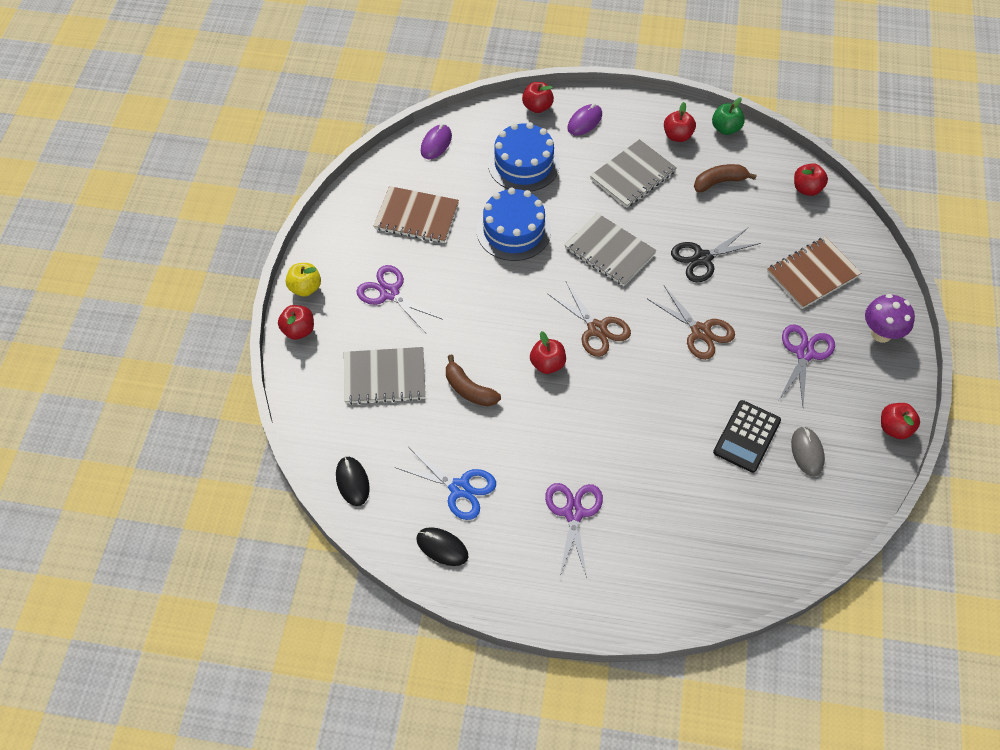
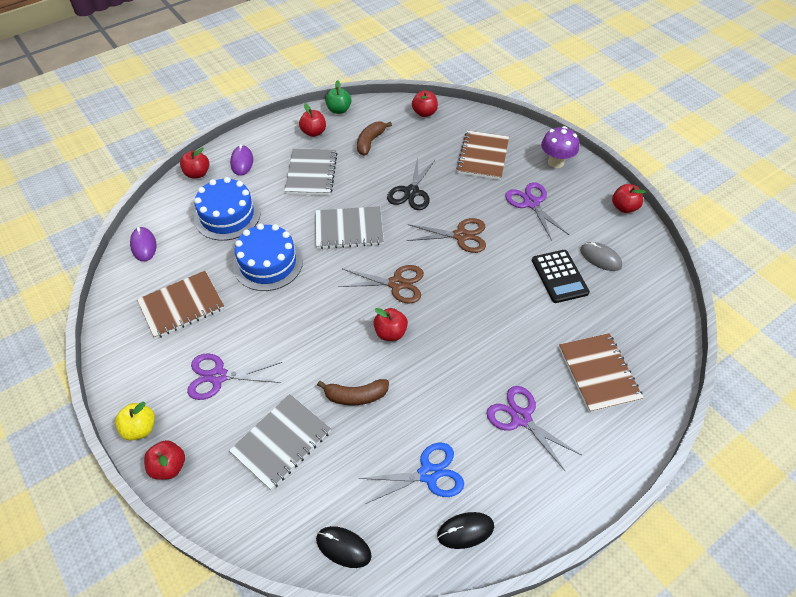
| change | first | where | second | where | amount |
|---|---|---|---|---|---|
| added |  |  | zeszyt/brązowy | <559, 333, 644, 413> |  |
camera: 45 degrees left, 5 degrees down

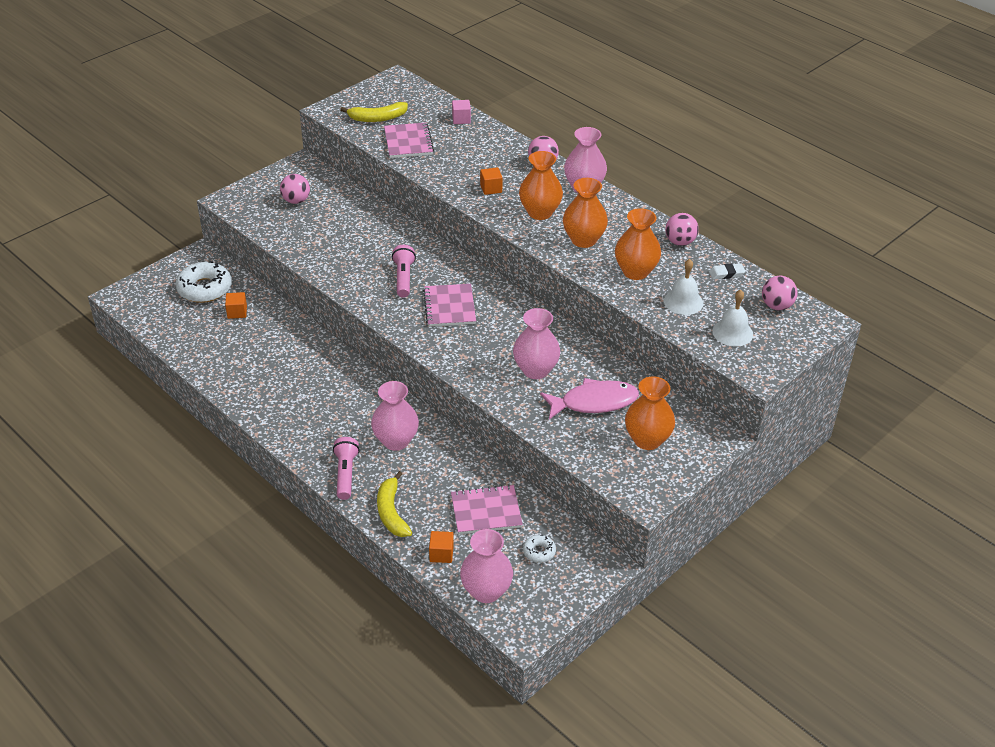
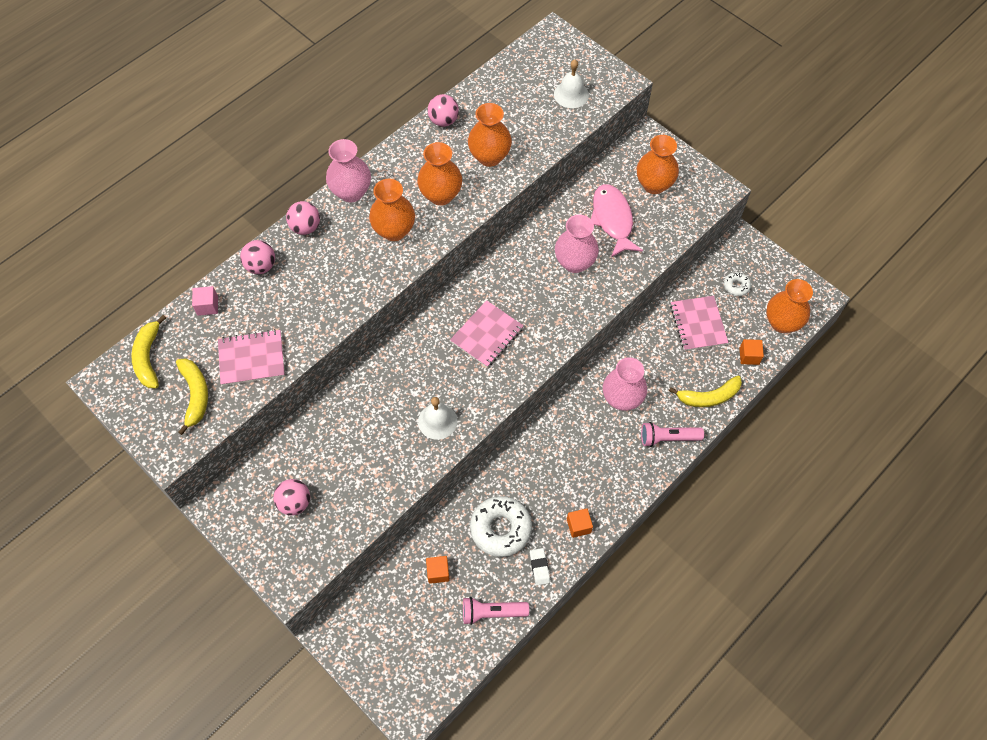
| change | first | where | second | where | amount |
|---|---|---|---|---|---|
| added |  |  | banan/żółty | <131, 315, 166, 388> |  |
| moved | piłka/różowy | <762, 276, 798, 310> |  | <240, 240, 275, 274> |  |
| moved | dzwonek/biały | <664, 259, 703, 315> |  | <418, 397, 457, 440> |  |
| turned | zeszyt/różowy | <423, 284, 476, 327> |  | <450, 300, 524, 368> | 45 degrees counterclockwise |
| moved | latarka/różowy | <392, 245, 416, 298> |  | <463, 597, 529, 625> |  |
| moved | donut/biały | <176, 261, 232, 303> |  | <470, 496, 532, 557> |  |
| moved | gumka do mazania/biały | <709, 263, 746, 279> |  | <530, 548, 550, 585> |  |
| moved | sześcian/pomarańczowy | <480, 167, 503, 195> |  | <567, 508, 593, 538> |  |
| recoloured | wazon/różowy | <460, 529, 513, 603> | wazon/pomarańczowy | <766, 279, 813, 333> |  |
camera: 90 degrees left, 20 degrees up

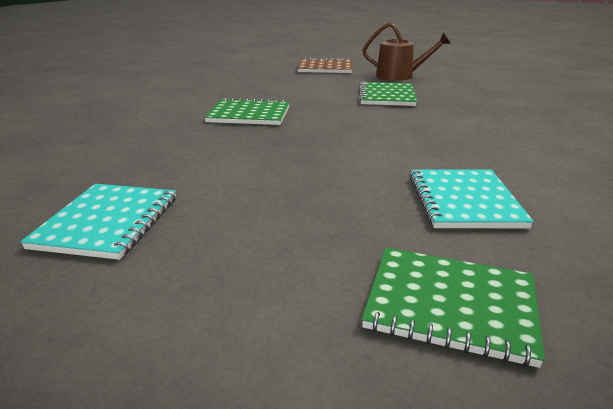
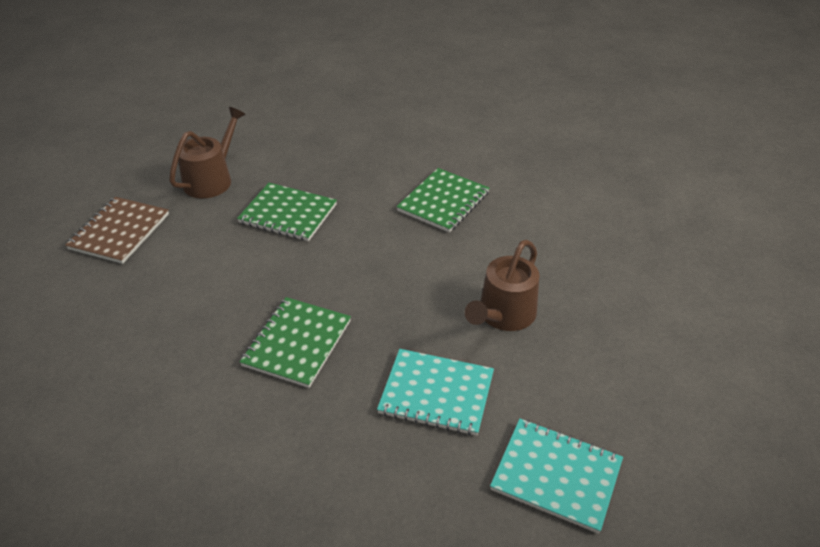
| change | first | where | second | where | amount |
|---|---|---|---|---|---|
| moved | zeszyt/turkusowy | <409, 169, 534, 228> |  | <377, 349, 494, 436> |  |
| moved | zeszyt/zielony | <362, 248, 545, 368> |  | <396, 168, 489, 233> |  |
| added |  |  | konewka/brązowy | <465, 240, 539, 331> |  |
camera: 75 degrees left, 15 degrees up

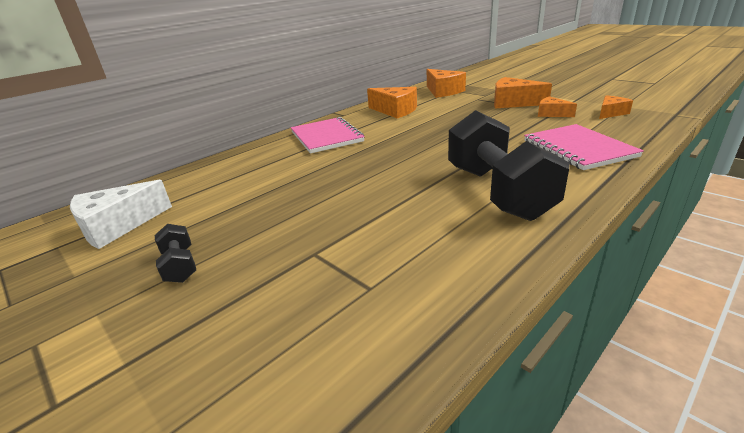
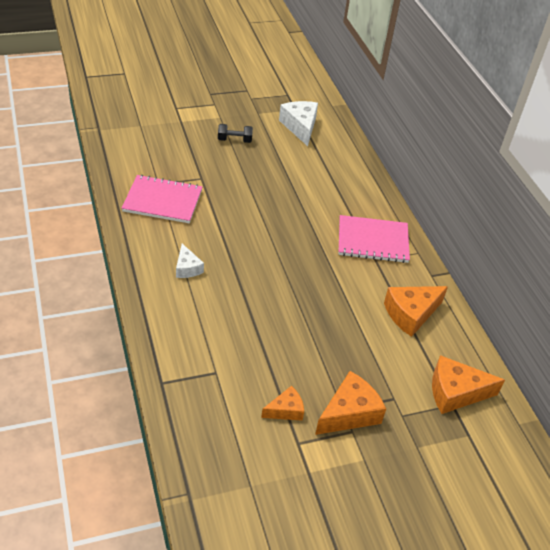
| change | first | where | second | where | amount |
|---|---|---|---|---|---|
| moved | zeszyt/różowy | <524, 124, 644, 170> |  | <122, 175, 202, 223> |  |
| replaced | hantel/czarny | <448, 110, 570, 221> | ser/biały | <176, 244, 204, 278> |  |
| removed | ser/pomarańczowy | <599, 95, 633, 119> |  |  |  |
camera: 110 degrees right, 15 degrees up

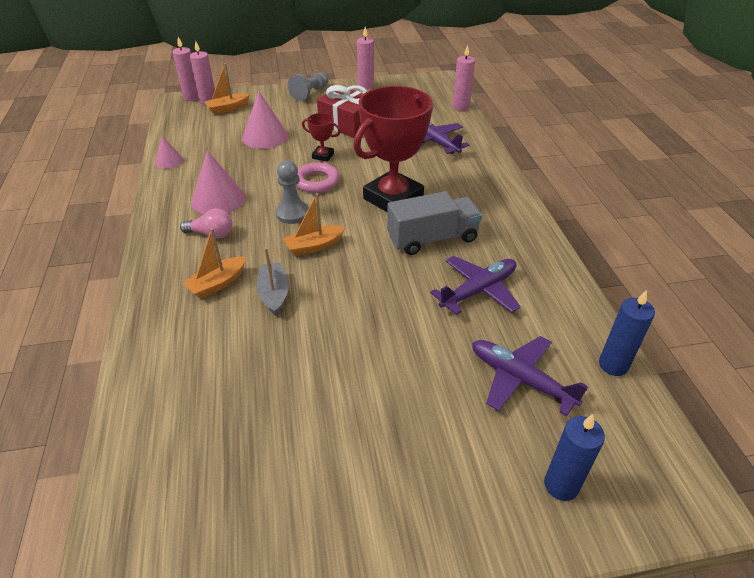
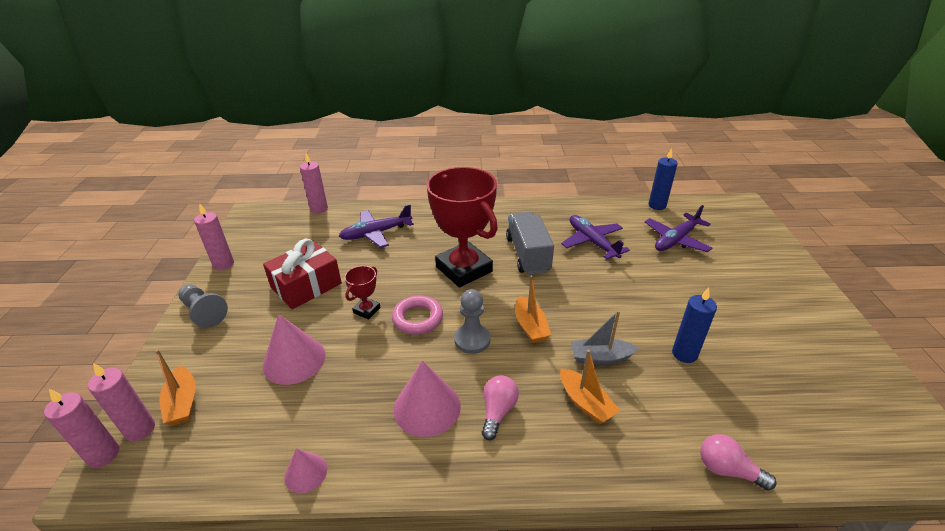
| change | first | where | second | where | amount |
|---|---|---|---|---|---|
| moved | świeca/niebieski | <544, 414, 605, 501> |  | <672, 288, 717, 363> |  |
| added |  |  | żarówka/różowy | <700, 434, 777, 491> |  |
camera: 80 degrees left, 5 degrees down

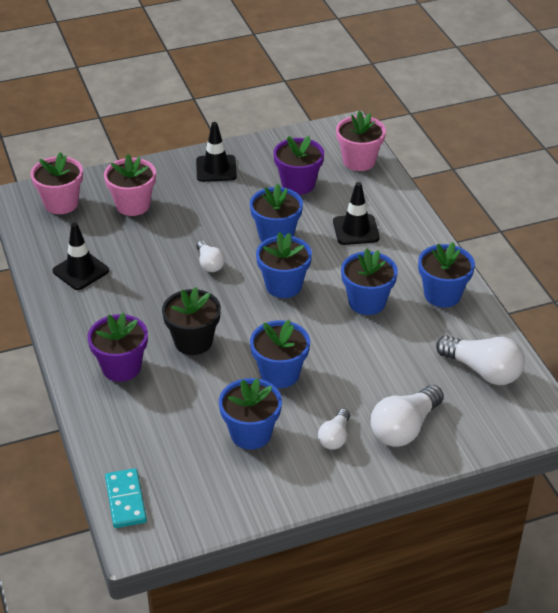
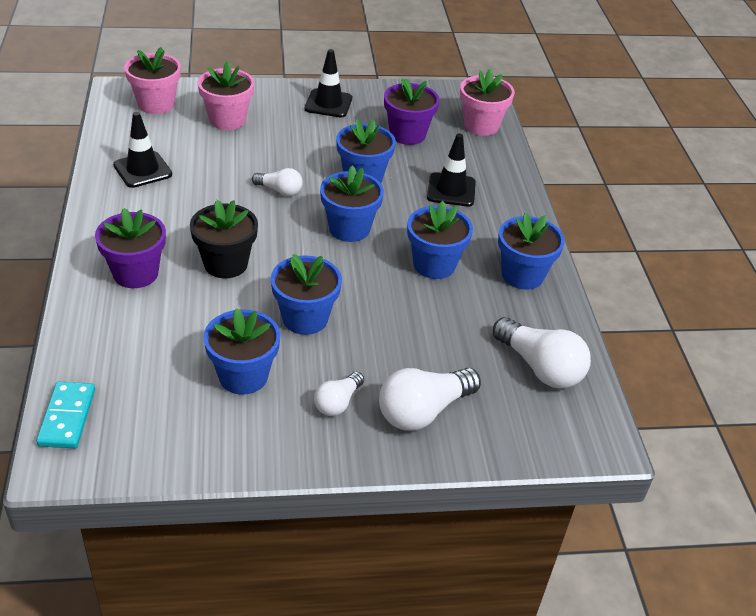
| change | first | where | second | where | amount |
|---|---|---|---|---|---|
| turned | żarówka/biały | <196, 240, 225, 272> |  | <252, 168, 303, 196> | 60 degrees counterclockwise |
camera: 10 degrees right, 0 degrees up

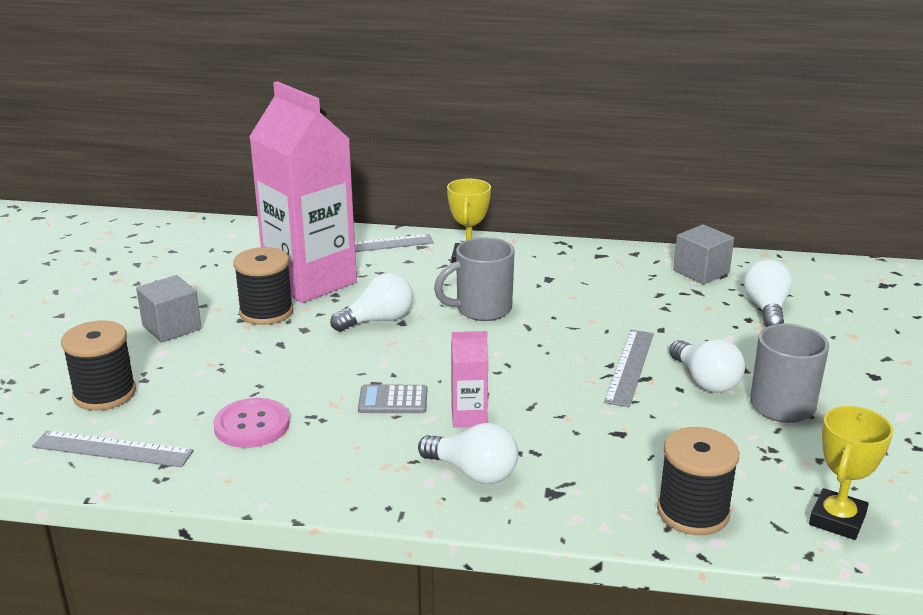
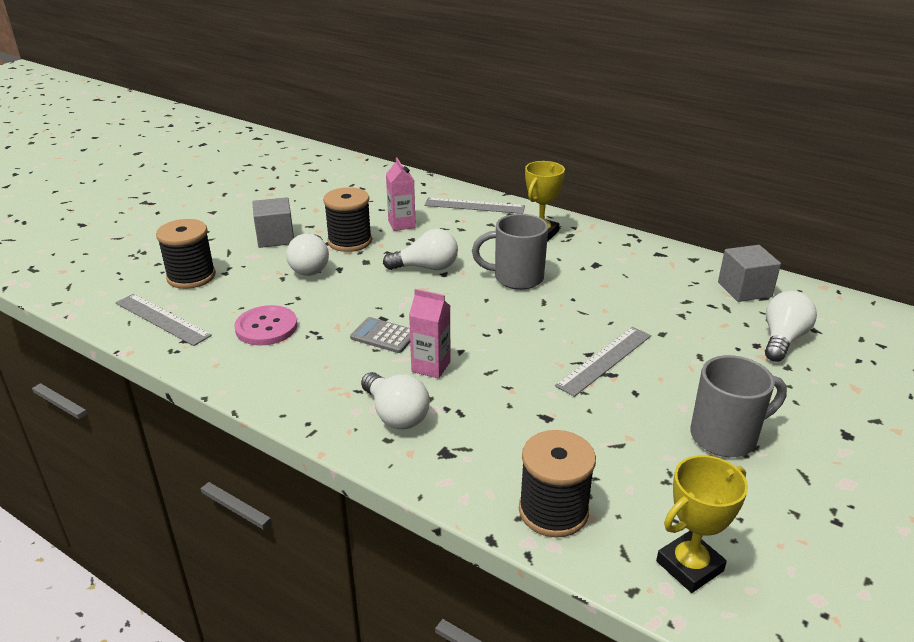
| change | first | where | second | where | amount |
|---|---|---|---|---|---|
| moved | żarówka/biały | <669, 339, 745, 393> |  | <286, 234, 329, 276> |  |
| resized | karton mleka/różowy | <249, 81, 357, 303> |  | <386, 157, 416, 231> | x0.41 |
camera: 25 degrees right, 5 degrees up

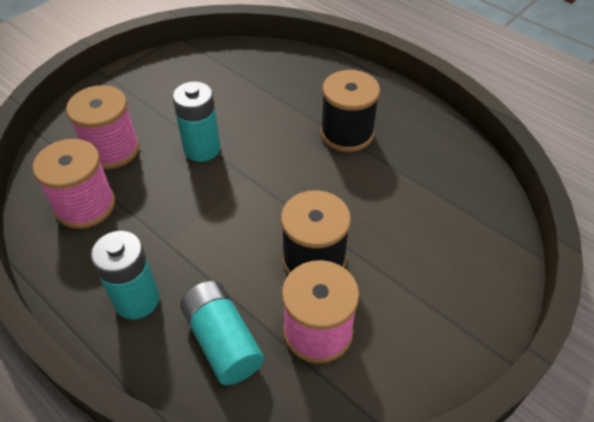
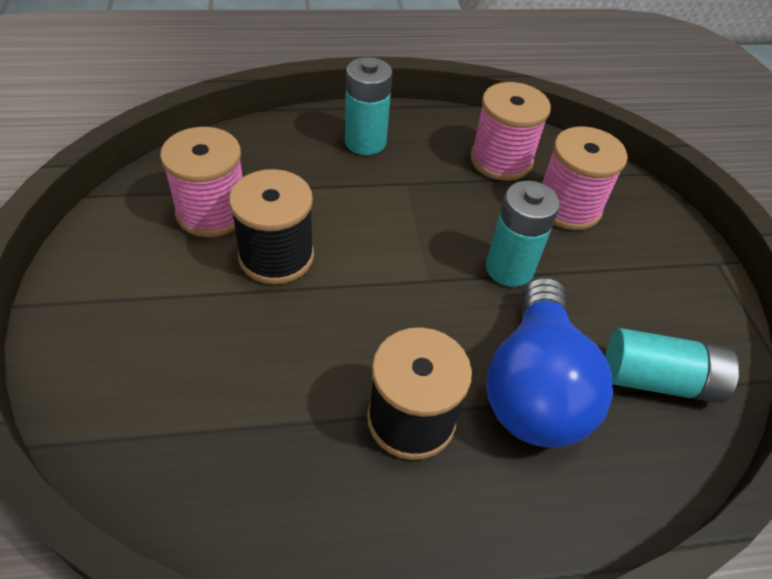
| change | first | where | second | where | amount |
|---|---|---|---|---|---|
| added |  |  | żarówka/niebieski | <487, 277, 613, 447> |  |
| moved | bateria/turkusowy | <180, 281, 264, 385> |  | <605, 328, 739, 403> |  |
camera: 125 degrees right, 0 degrees up

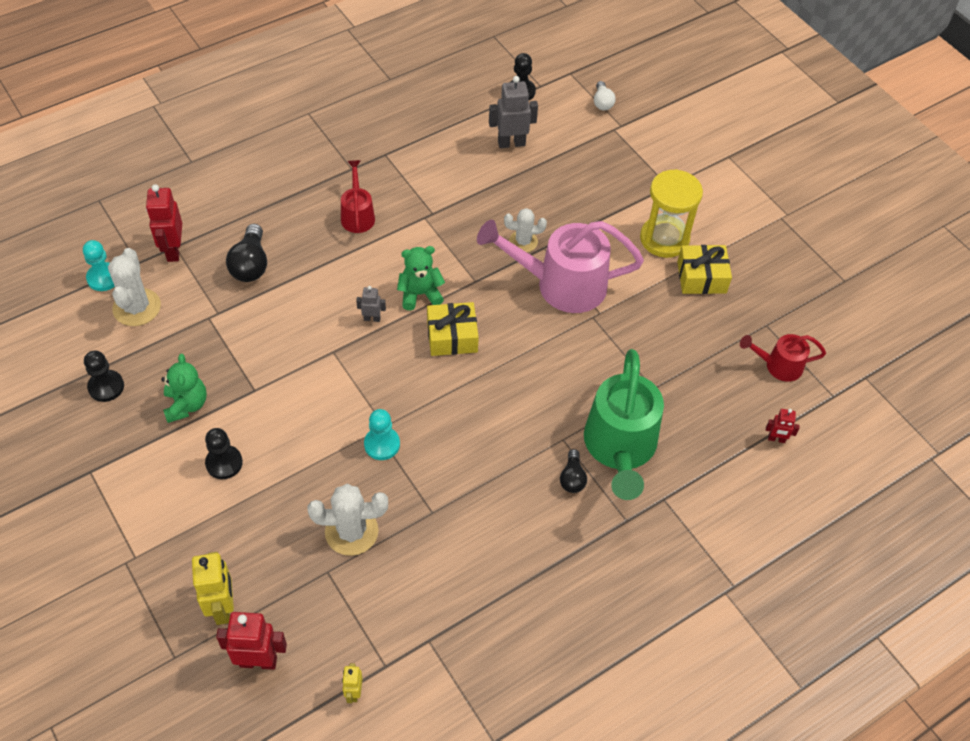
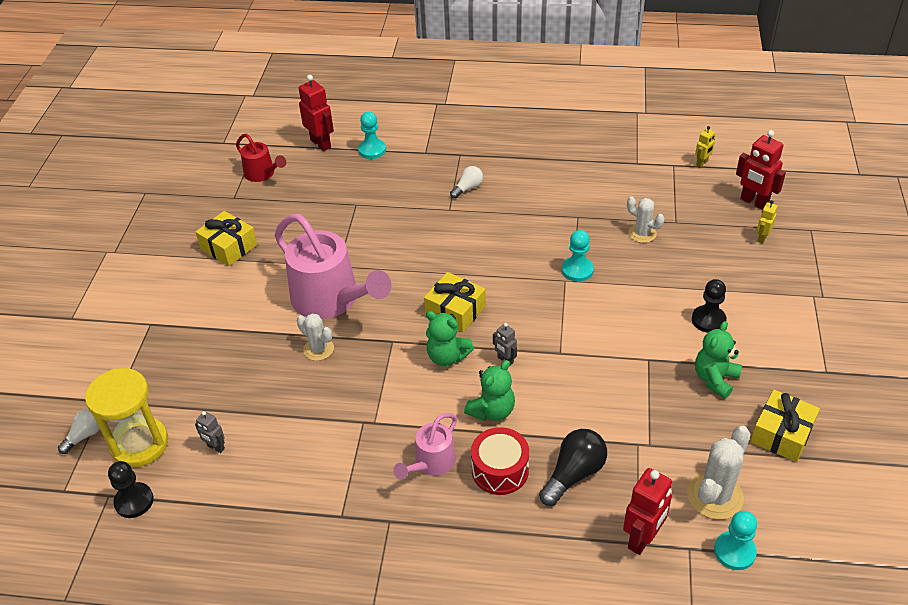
| change | first | where | second | where | amount |
|---|---|---|---|---|---|
| moved | klepsydra/żółty | <640, 169, 703, 258> |  | <85, 368, 168, 468> |  |
| resized | robot/szary | <489, 76, 538, 148> |  | <195, 411, 225, 453> | x0.54 |
| resized | robot/czerwony | <766, 409, 800, 443> |  | <299, 75, 334, 151> | x1.86 |
| added |  |  | pionek/turkusowy | <358, 112, 386, 159> |  |
| recoloured | konewka/czerwony | <341, 160, 375, 233> | konewka/różowy | <393, 413, 457, 480> |  |
| recoloured | żarówka/czarny | <560, 449, 587, 493> | żarówka/biały | <450, 166, 483, 199> |  |
| added |  |  | miś/zielony | <464, 360, 515, 421> |  |
| added |  |  | bęben/czerwony | <471, 427, 529, 495> |  |
| resized | kaktus/biały | <308, 484, 388, 556> |  | <627, 196, 664, 243> | x0.64 |
| replaced | pionek/czarny | <84, 351, 124, 402> | prezent/żółty | <750, 390, 820, 462> |  |
| resized | robot/żółty | <192, 552, 234, 625> |  | <757, 200, 778, 243> | x0.54 |
| removed | konewka/zielony | <584, 349, 664, 500> |  |  |  |
camera: 135 degrees left, 10 degrees down

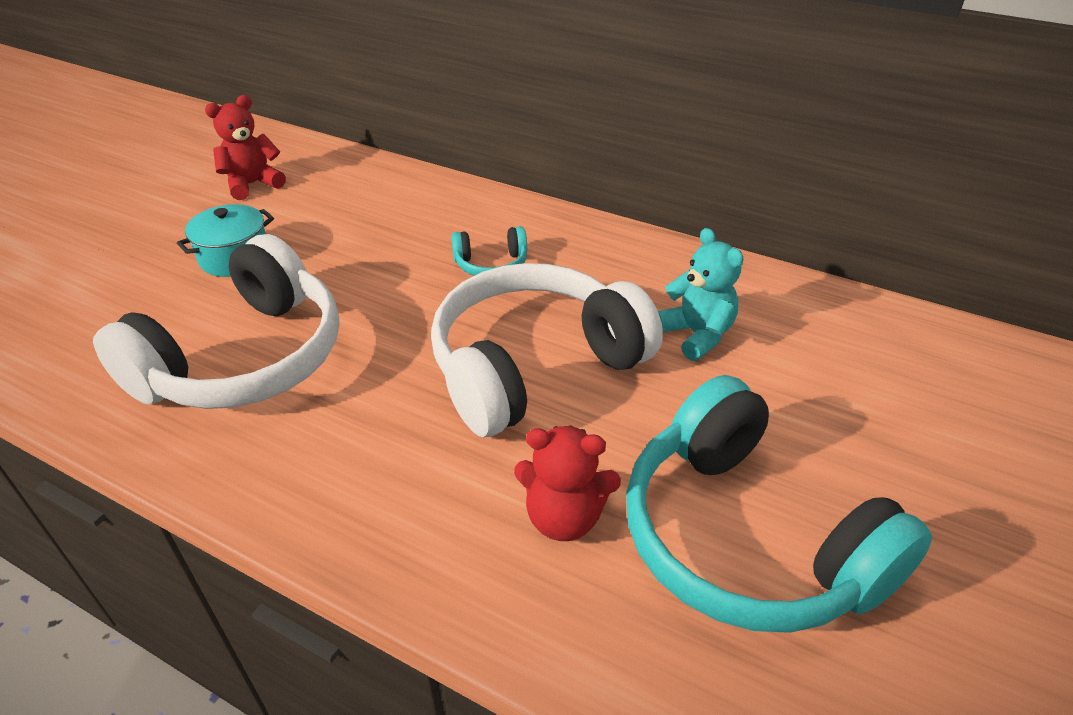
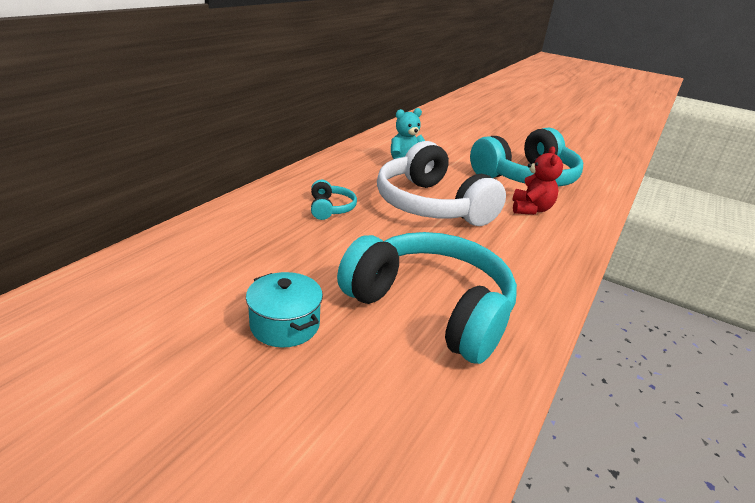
| change | first | where | second | where | amount |
|---|---|---|---|---|---|
| recoloured | słuchawki/biały | <93, 234, 339, 409> | słuchawki/turkusowy | <337, 232, 517, 364> |  |
| removed | miś/czerwony | <205, 95, 286, 200> |  |  |  |
camera: 90 degrees left, 10 degrees down

